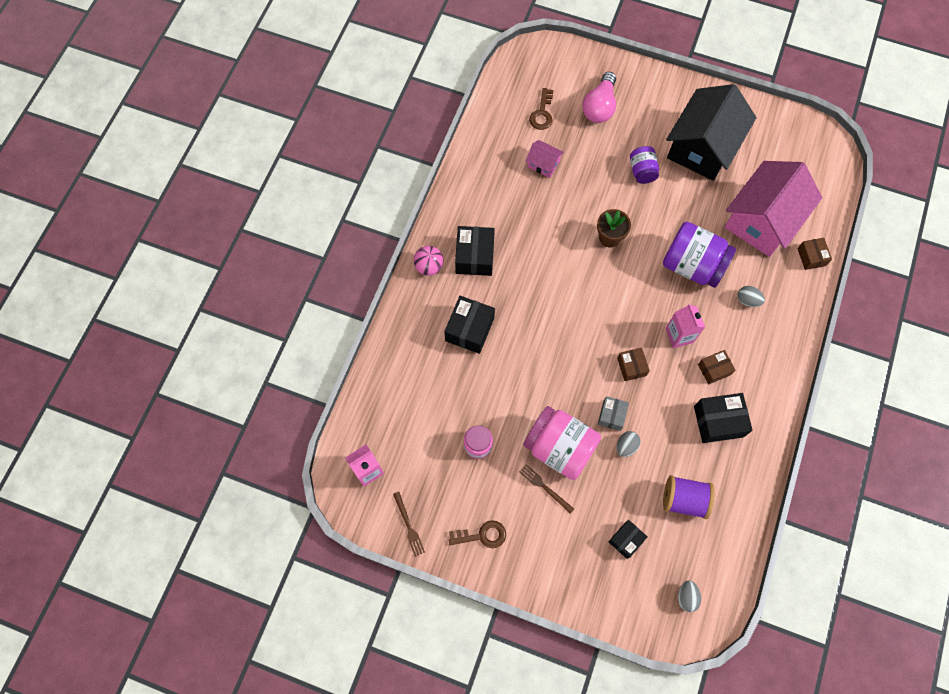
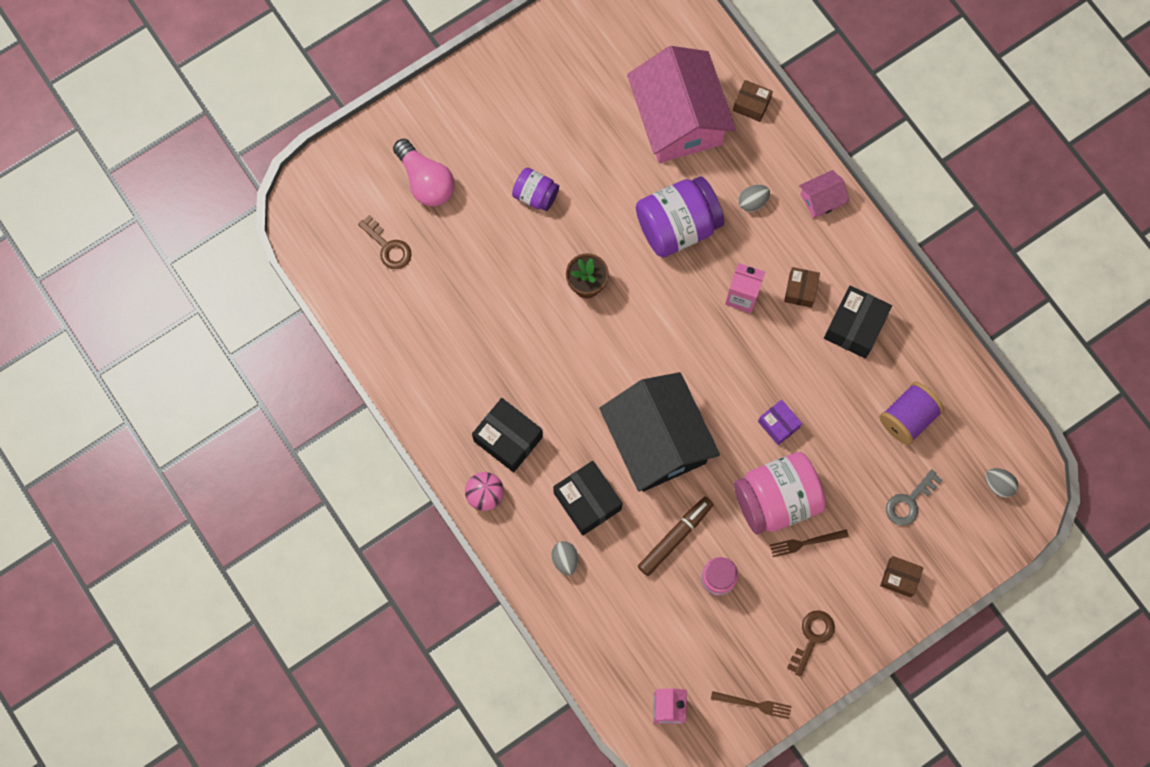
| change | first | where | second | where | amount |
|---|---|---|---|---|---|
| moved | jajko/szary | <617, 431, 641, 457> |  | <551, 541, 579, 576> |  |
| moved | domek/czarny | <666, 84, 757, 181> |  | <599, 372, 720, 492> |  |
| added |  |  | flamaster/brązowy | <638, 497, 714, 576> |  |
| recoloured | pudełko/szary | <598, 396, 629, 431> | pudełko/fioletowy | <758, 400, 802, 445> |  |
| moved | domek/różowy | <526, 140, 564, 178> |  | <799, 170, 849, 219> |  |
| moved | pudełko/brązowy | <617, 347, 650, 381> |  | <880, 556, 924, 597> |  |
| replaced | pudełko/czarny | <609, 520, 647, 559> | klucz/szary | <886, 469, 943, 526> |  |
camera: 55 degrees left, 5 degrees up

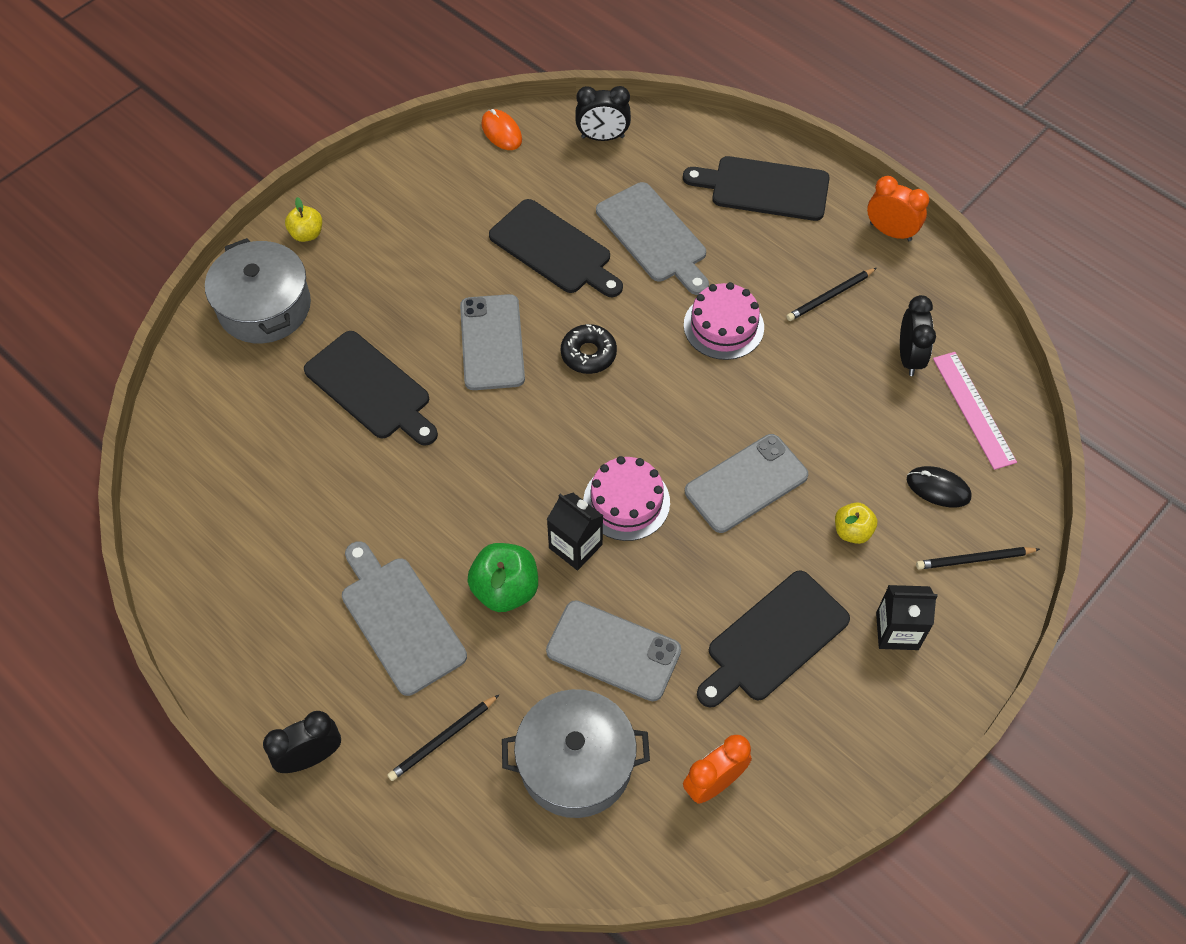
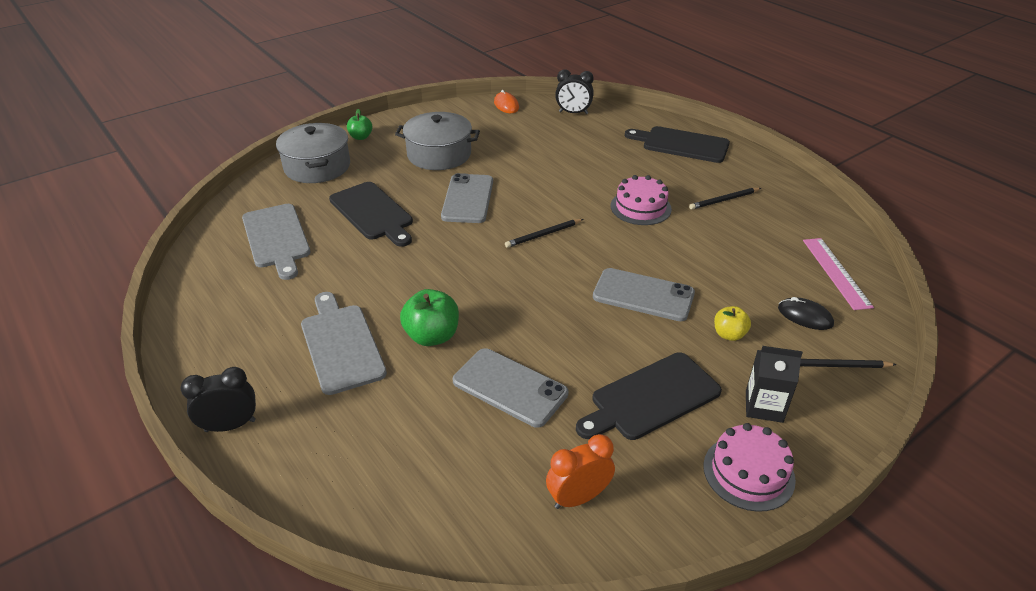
| change | first | where | second | where | amount |
|---|---|---|---|---|---|
| moved | deska do krojenia/szary | <596, 182, 709, 295> |  | <242, 204, 311, 280> |  |
| recoloured | jabłko/żółty | <285, 197, 322, 242> | jabłko/zielony | <347, 109, 372, 140> |  |
| moved | garnek/szary | <502, 689, 650, 818> |  | <395, 112, 480, 170> |  |
| moved | ołówek/czarny | <388, 695, 499, 781> |  | <505, 219, 583, 248> |  |
| turned | telefon/szary | <685, 434, 808, 533> |  | <593, 268, 695, 321> | 45 degrees clockwise |
| moved | tort/różowy | <583, 456, 670, 541> |  | <703, 423, 796, 512> |  |
| removed | deska do krojenia/czarny | <489, 199, 623, 297> |  |  |  |
| removed | karton mleka/czarny | <547, 493, 603, 570> |  |  |  |
| removed | donut/czarny | <561, 324, 617, 374> |  |  |  |
| removed | budzik/pomarańczowy | <867, 176, 929, 241> |  |  |  |
| removed | budzik/czarny | <900, 295, 936, 376> |  |  |  |
camera: 10 degrees right, 20 degrees down

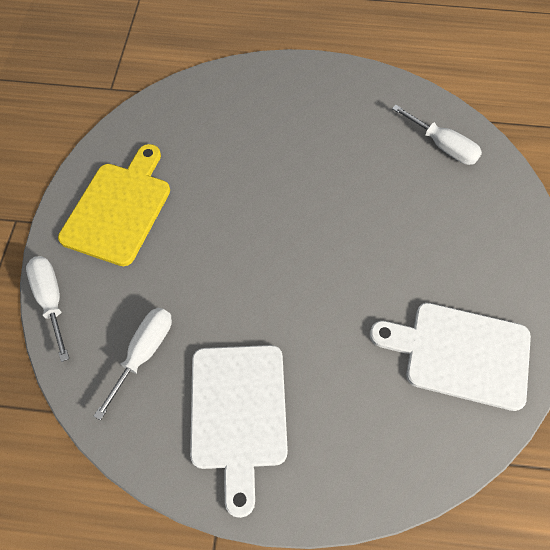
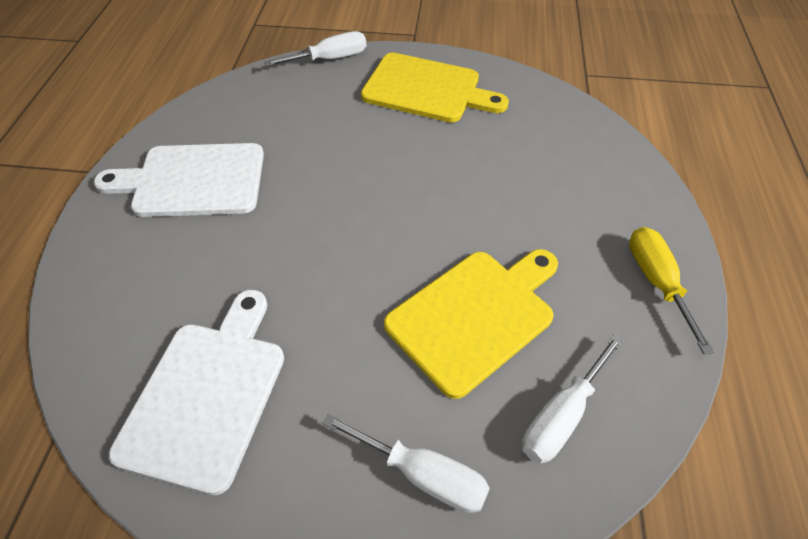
| change | first | where | second | where | amount |
|---|---|---|---|---|---|
| moved | śrubokręt/biały | <94, 308, 172, 420> |  | <323, 413, 490, 513> |  |
| added |  |  | deska do krojenia/żółty | <384, 249, 558, 399> |  |
| added |  |  | śrubokręt/żółty | <629, 227, 714, 354> |  |
camera: 90 degrees right, 10 degrees down

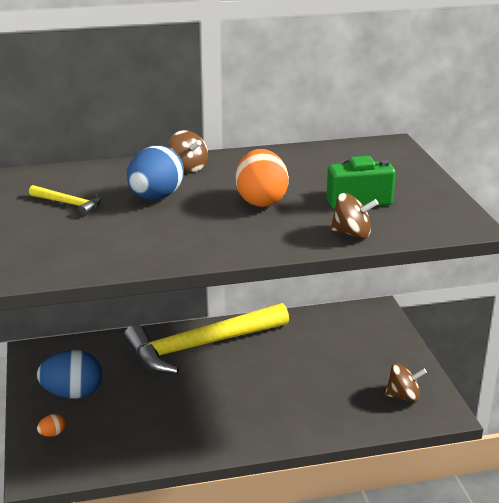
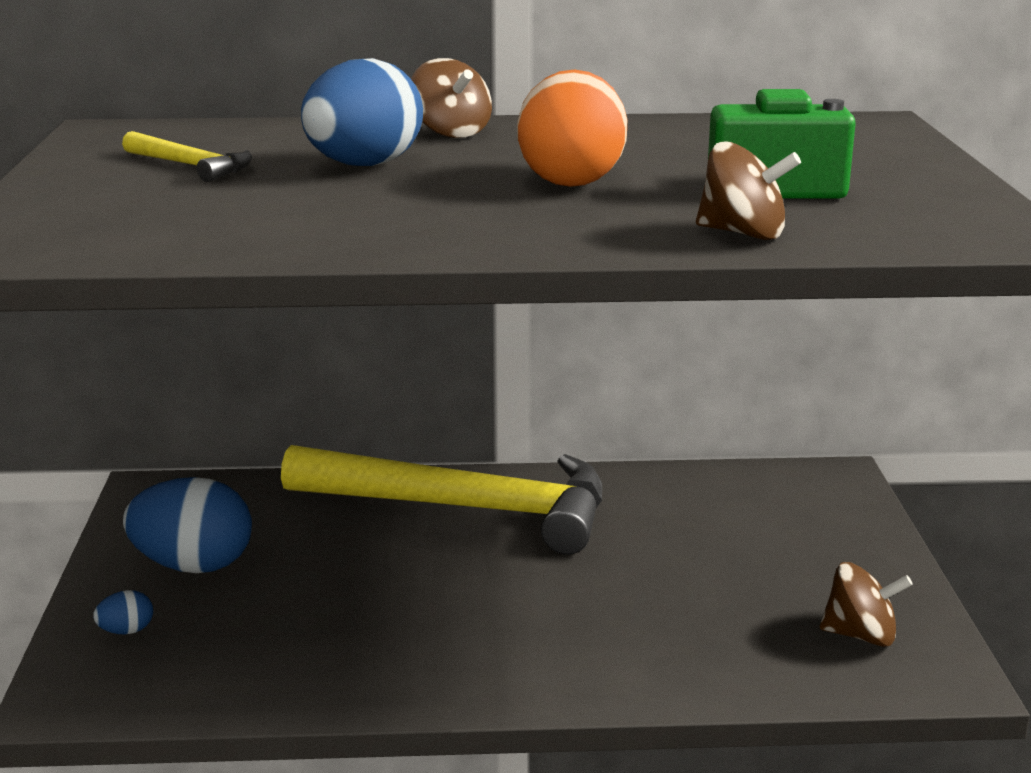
| change | first | where | second | where | amount |
|---|---|---|---|---|---|
| recoloured | jajko/pomarańczowy | <37, 414, 65, 437> | jajko/niebieski | <93, 590, 153, 634> |  |
| turned | młotek/żółty | <123, 303, 289, 374> |  | <281, 445, 602, 554> | 150 degrees counterclockwise |
camera: 10 degrees right, 5 degrees down

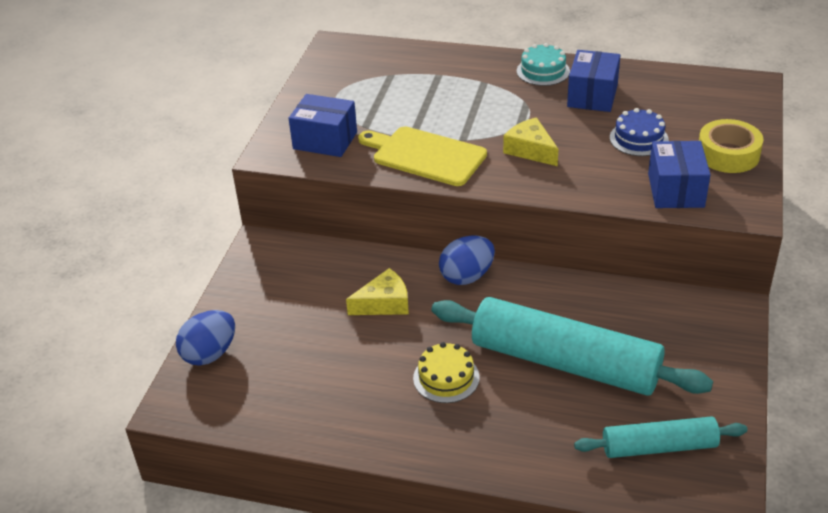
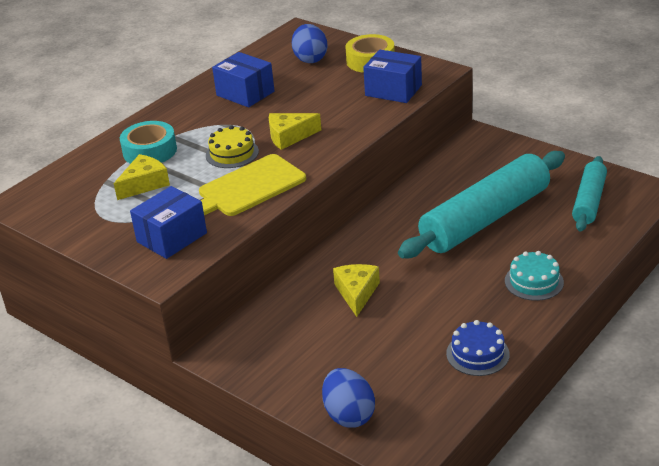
| change | first | where | second | where | amount |
|---|---|---|---|---|---|
| added |  |  | ser/żółty | <114, 154, 170, 200> |  |
| added |  |  | taśma klejąca/turkusowy | <120, 121, 177, 164> |  |
| moved | tort/żółty | <413, 342, 480, 403> |  | <206, 125, 259, 168> |  |
| moved | jajko/niebieski | <439, 235, 495, 285> |  | <292, 24, 327, 63> |  |
| moved | tort/niebieski | <610, 108, 669, 156> |  | <446, 320, 510, 376> |  |
| moved | tort/turkusowy | <517, 43, 570, 86> |  | <505, 251, 564, 301> |  |
camera: 65 degrees left, 5 degrees down

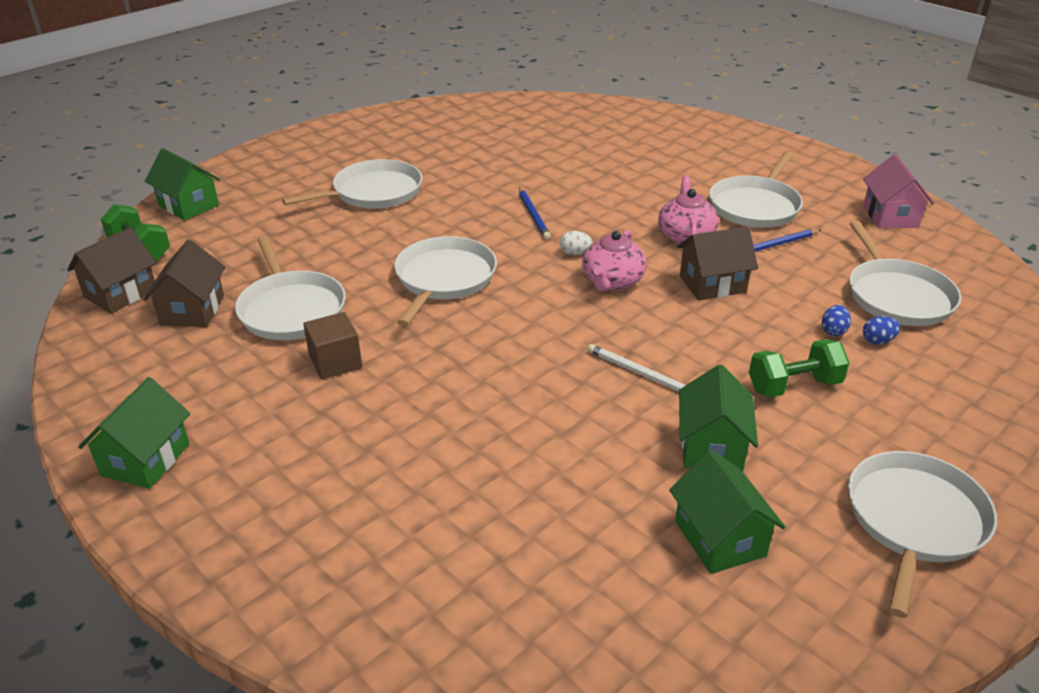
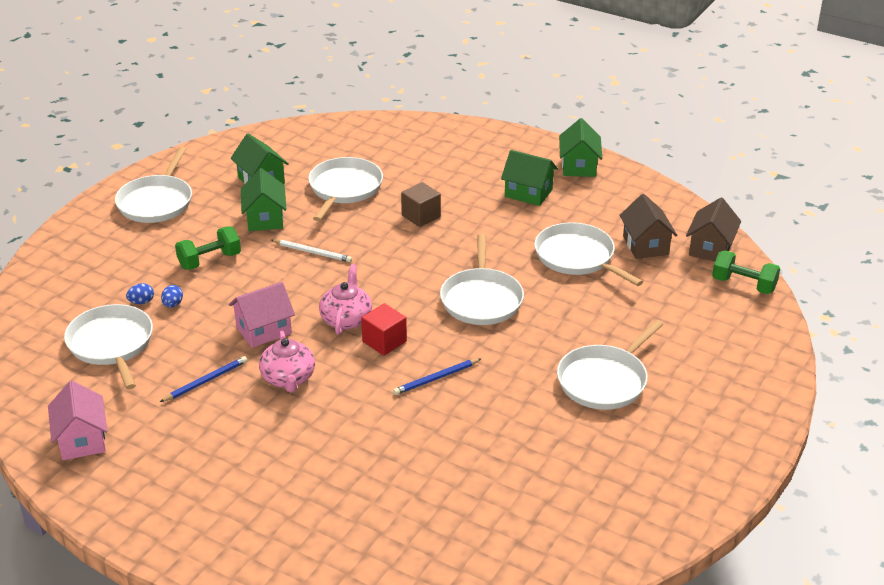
| change | first | where | second | where | amount |
|---|---|---|---|---|---|
| recoloured | domek/brązowy | <677, 226, 758, 300> | domek/różowy | <229, 282, 295, 348> |  |
| moved | patelnia/biały | <709, 151, 803, 228> |  | <308, 157, 383, 221> |  |
| replaced | jajko/biały | <560, 231, 592, 255> | sześcian/czerwony | <361, 303, 407, 356> |  |
| turned | ołówek/niebieski | <519, 187, 551, 240> |  | <393, 359, 481, 395> | 90 degrees counterclockwise |
| moved | sześcian/brązowy | <303, 312, 362, 379> |  | <401, 182, 441, 227> |  |
| moved | domek/zielony | <145, 148, 220, 220> |  | <501, 150, 558, 206> |  |
camera: 165 degrees right, 0 degrees up

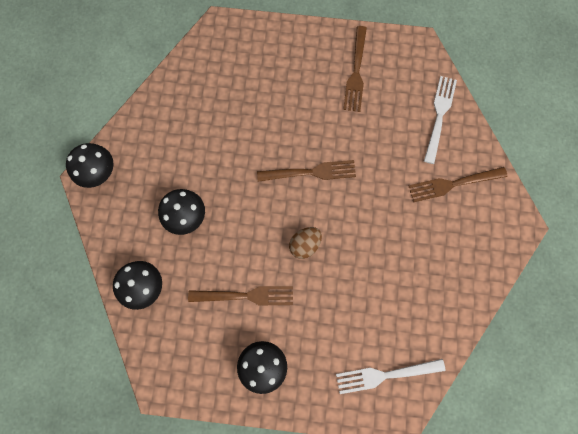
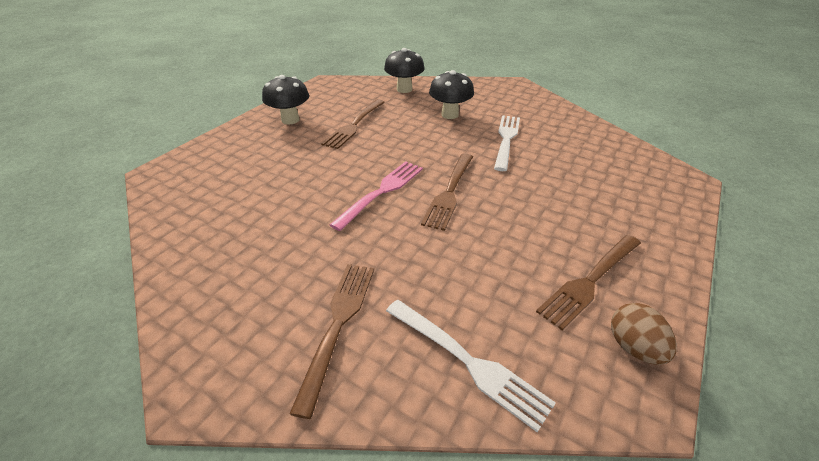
| change | first | where | second | where | amount |
|---|---|---|---|---|---|
| added |  |  | widelec/różowy | <330, 161, 423, 231> |  |
| moved | widelec/biały | <336, 359, 445, 394> |  | <494, 115, 520, 171> |  |
| turned | widelec/brązowy | <343, 26, 367, 112> |  | <536, 235, 641, 331> | 75 degrees counterclockwise |
| moved | jajko/brązowy | <289, 227, 322, 259> |  | <611, 303, 677, 365> |  |
| removed | grzyb/czarny | <66, 143, 114, 188> |  |  |  |
camera: 115 degrees right, 35 degrees down

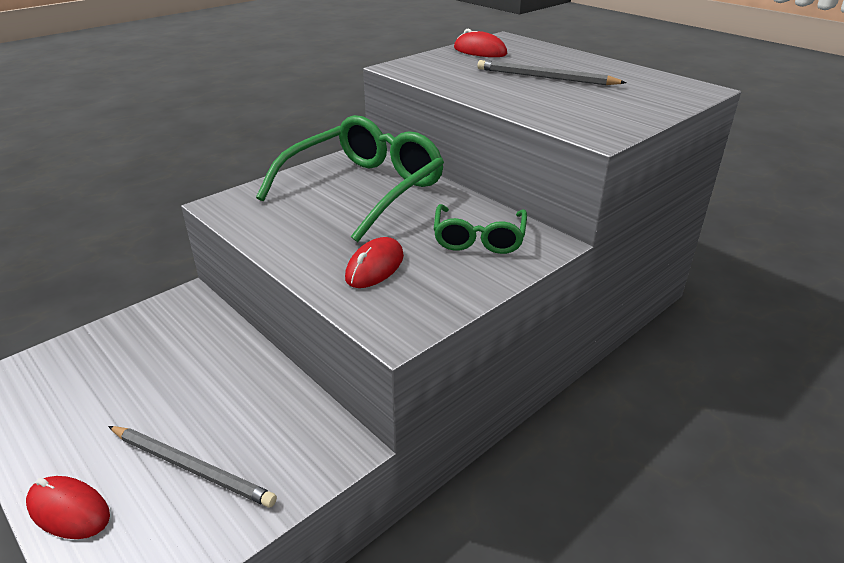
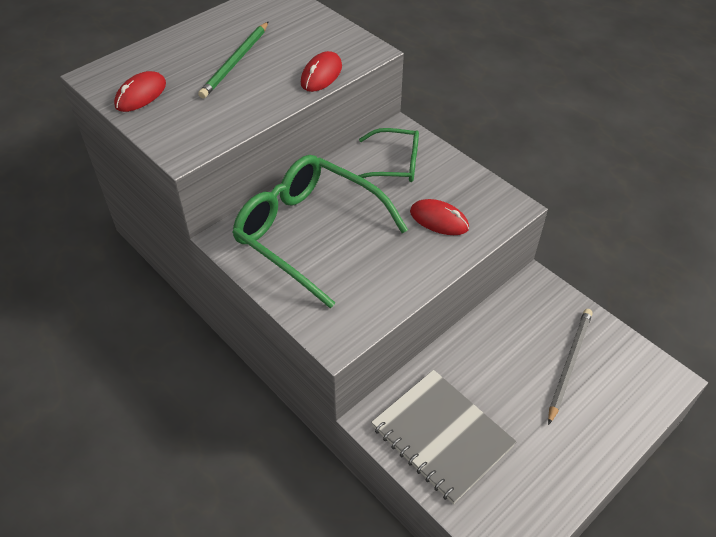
| change | first | where | second | where | amount |
|---|---|---|---|---|---|
| recoloured | ołówek/szary | <477, 60, 627, 85> | ołówek/zielony | <198, 22, 268, 98> |  |
| moved | myszka/czerwony | <26, 476, 110, 539> |  | <301, 51, 342, 92> |  |
| added |  |  | zeszyt/szary | <371, 370, 517, 504> |  |
camera: 90 degrees left, 15 degrees up

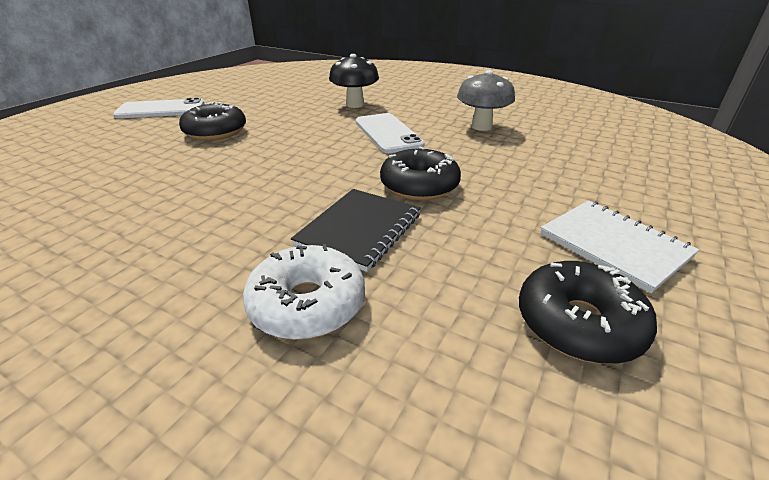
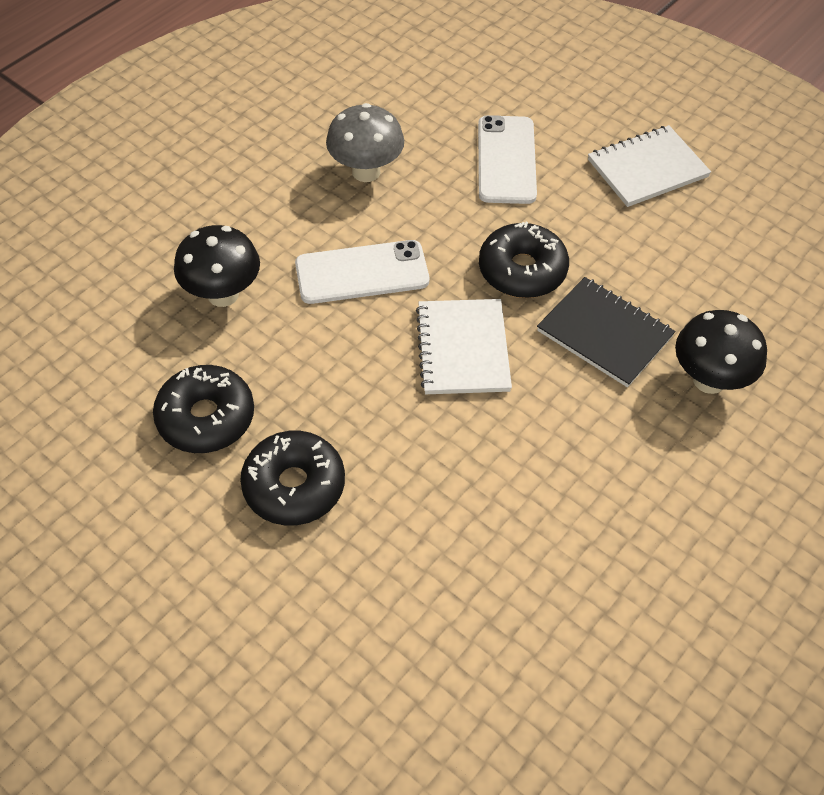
| change | first | where | second | where | amount |
|---|---|---|---|---|---|
| moved | donut/czarny | <519, 261, 657, 364> |  | <153, 365, 254, 453> |  |
| added |  |  | zeszyt/biały | <416, 299, 512, 394> |  |
| moved | telefon/biały | <113, 98, 205, 118> |  | <478, 115, 537, 204> |  |
| replaced | donut/biały | <243, 244, 365, 340> | grzyb/czarny | <675, 310, 767, 394> |  |
camera: 80 degrees left, 20 degrees up

